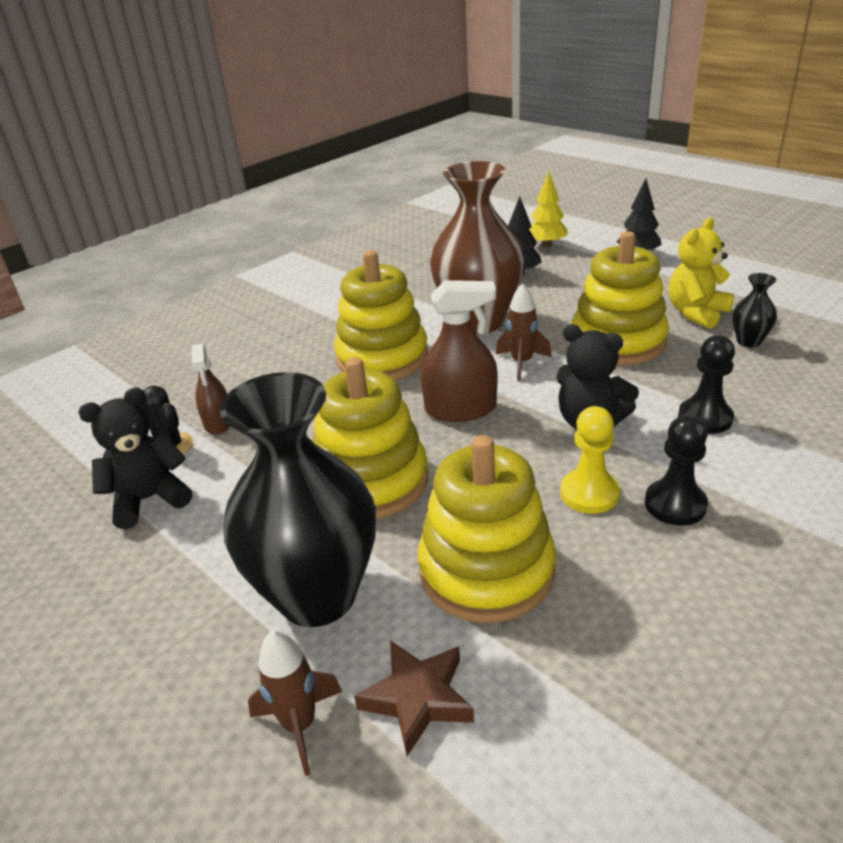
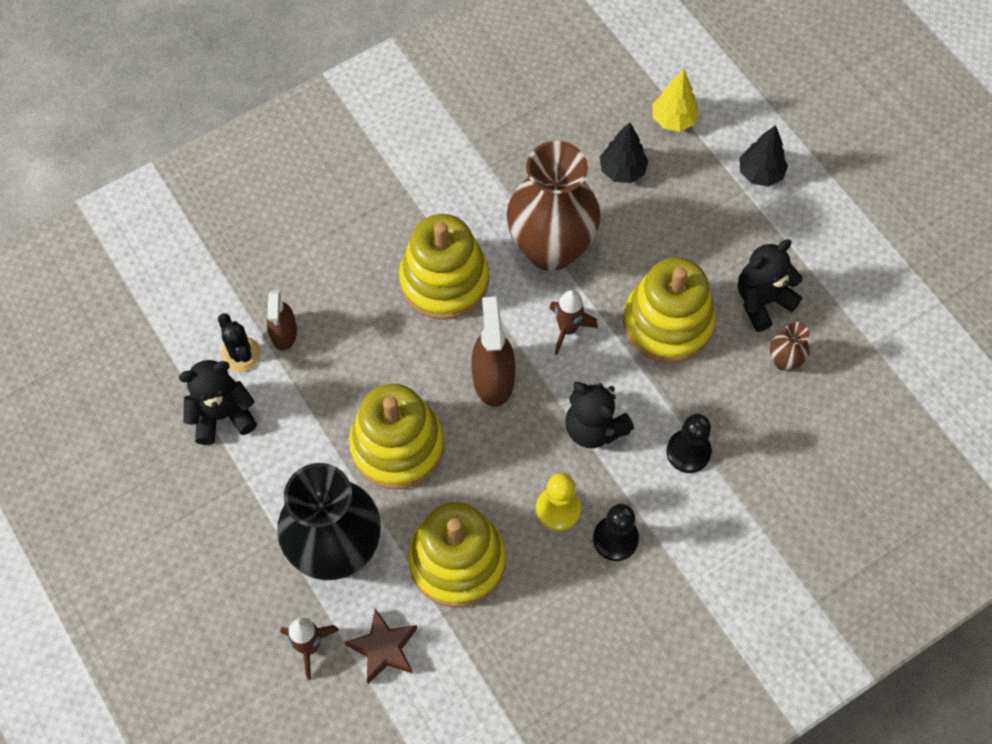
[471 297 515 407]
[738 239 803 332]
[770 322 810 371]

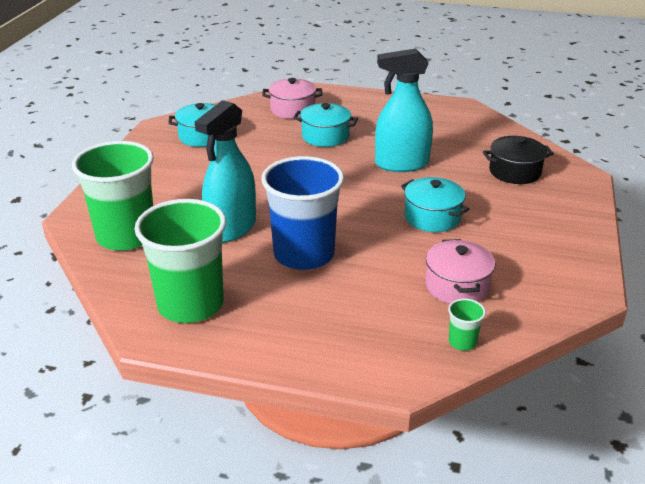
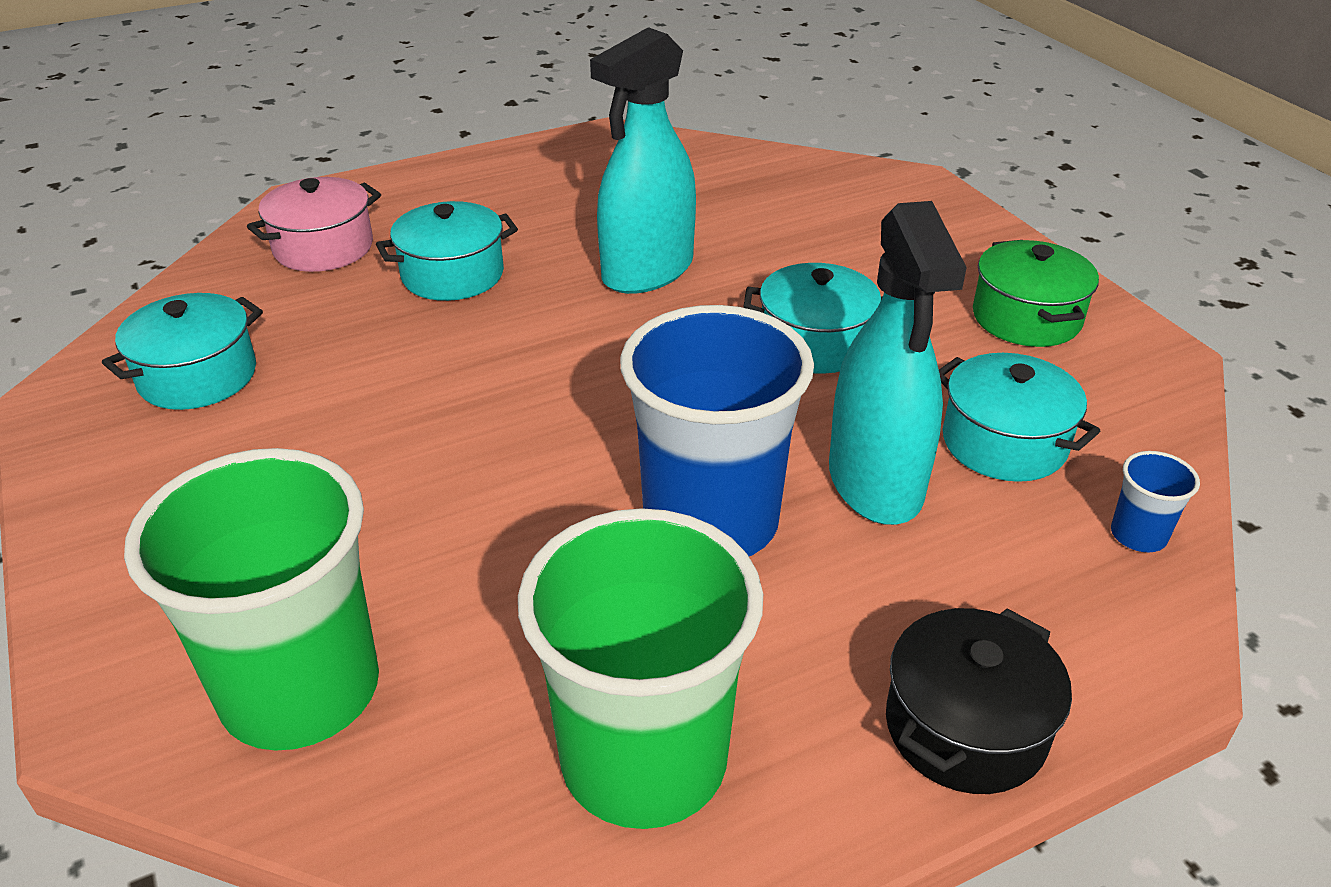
[829 201 967 525]
[939 353 1100 482]
[1111 451 1200 552]
[886 608 1072 794]
[973 240 1099 347]

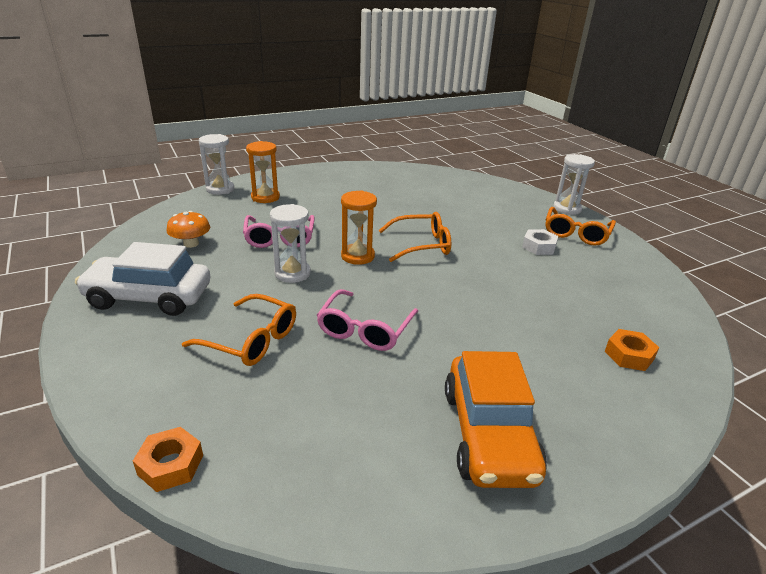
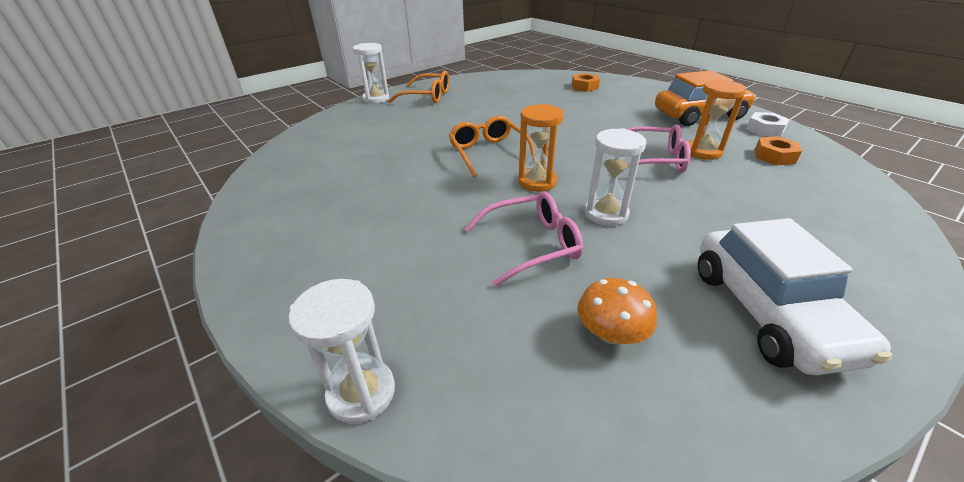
[755 136 802 165]
[182 294 296 366] (first image)
[688 79 747 160]
[746 112 790 137]

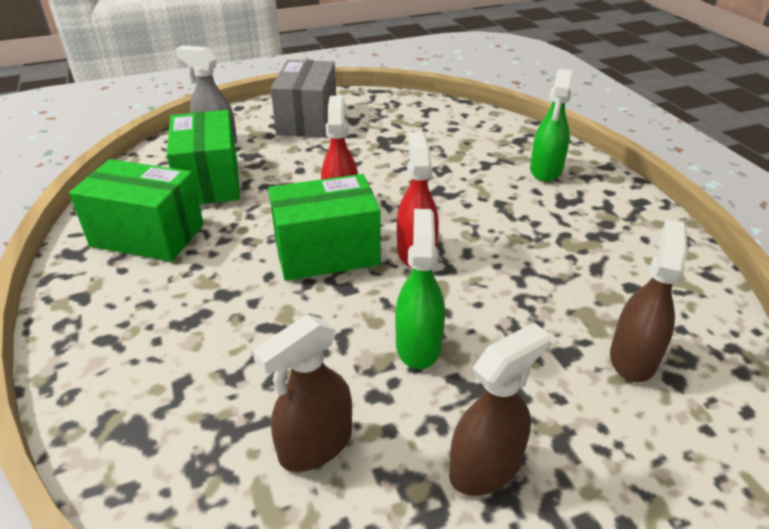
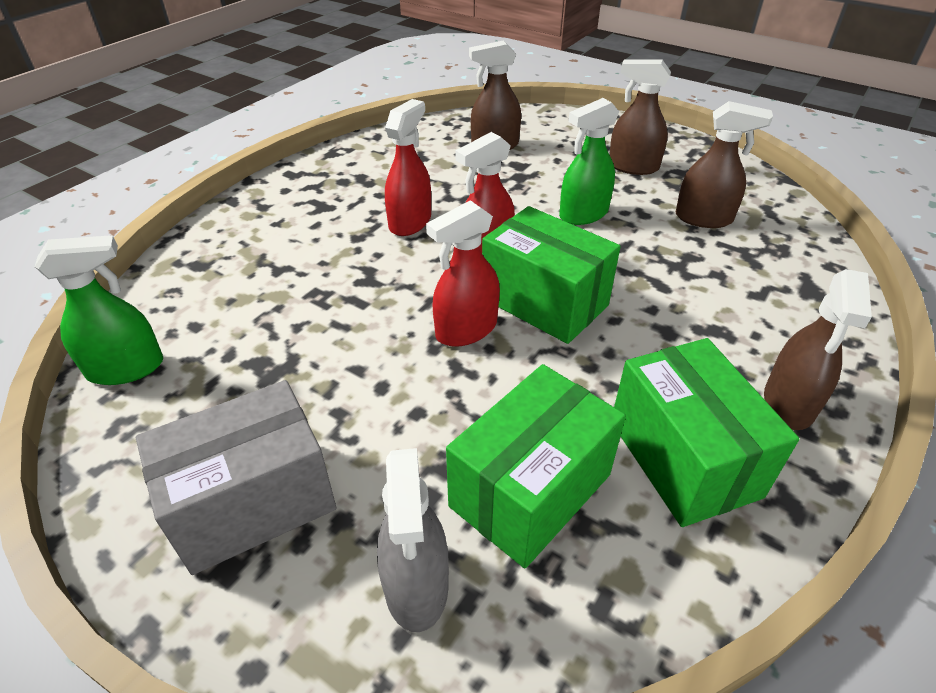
[35 235 163 385]
[385 99 431 236]
[764 269 872 430]

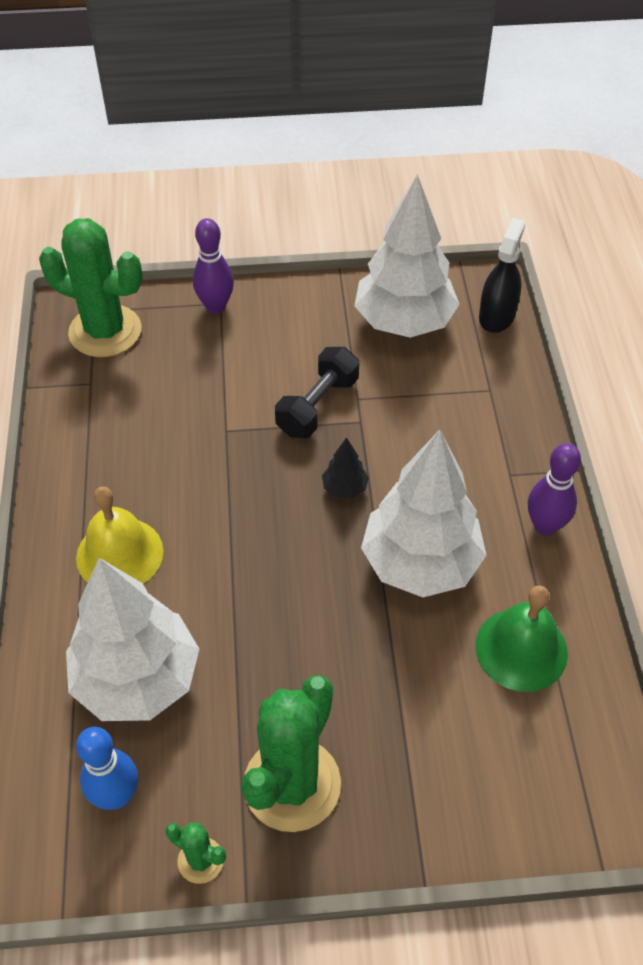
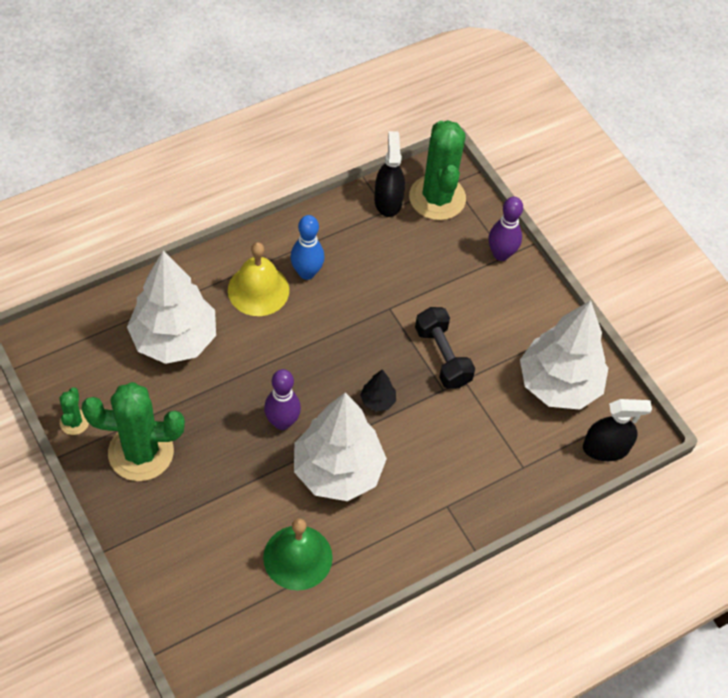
[290 215 325 280]
[415 307 475 389]
[264 369 301 430]
[374 131 405 217]

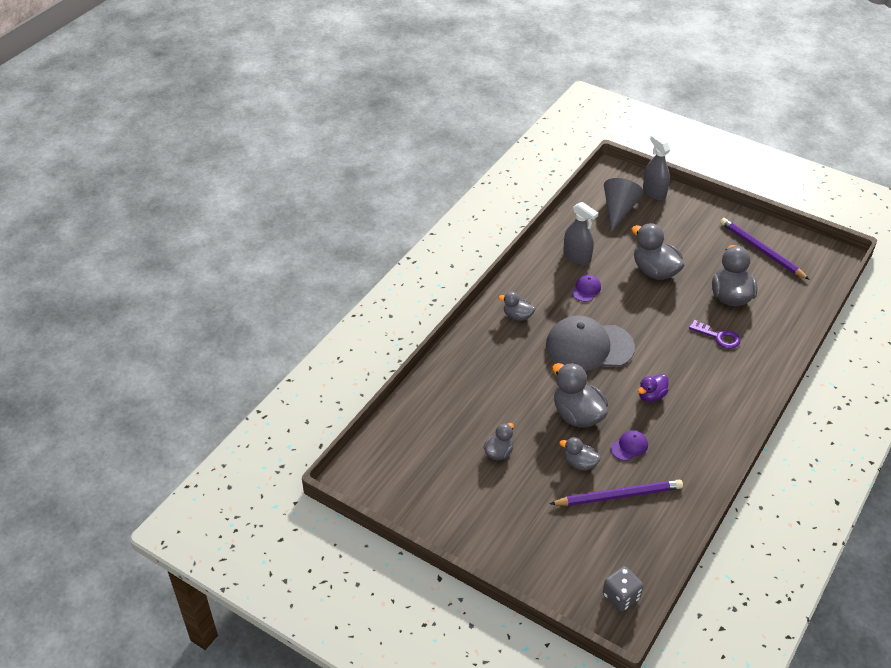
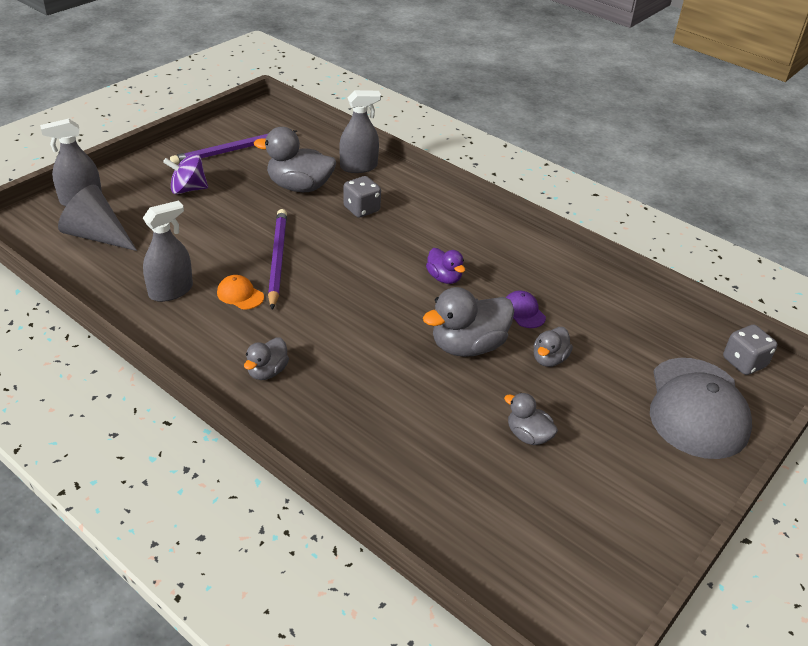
[650 358 752 459]
[268 209 287 310]
[217 275 264 309]
[632 223 684 280] (first image)
[343 176 381 218]
[163 153 208 194]
[339 90 381 173]

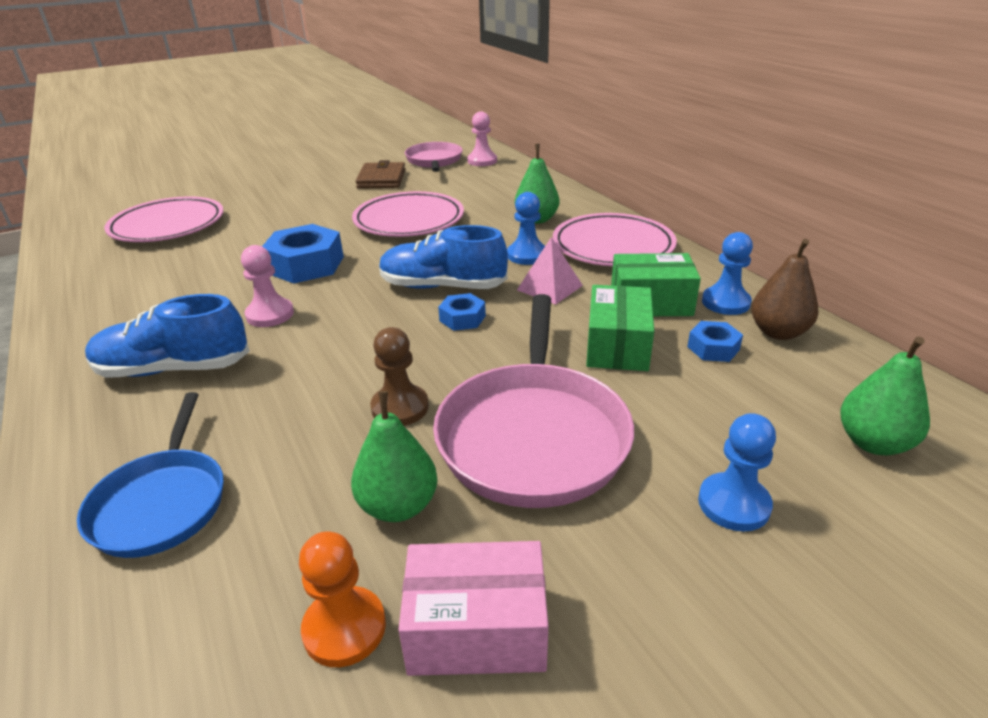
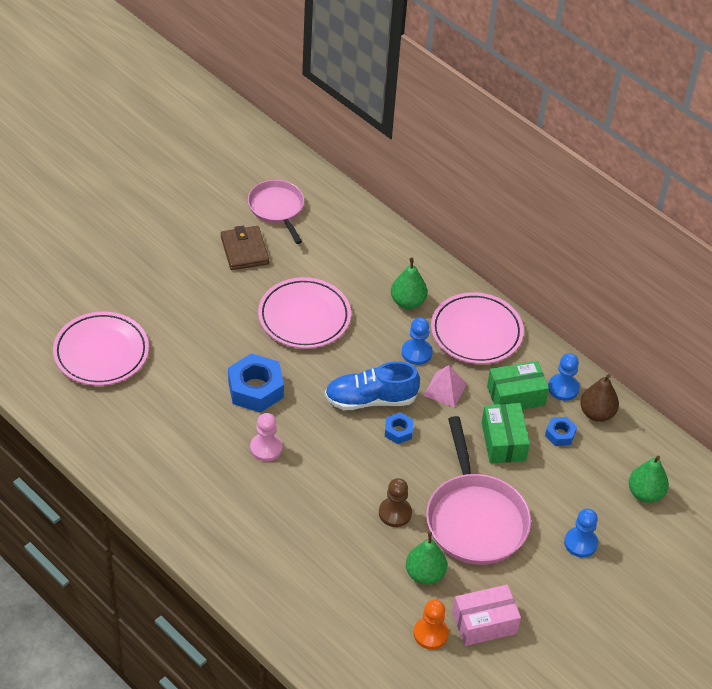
[77 392 224 558] (first image)
[85 294 250 378] (first image)
[467 112 497 166] (first image)

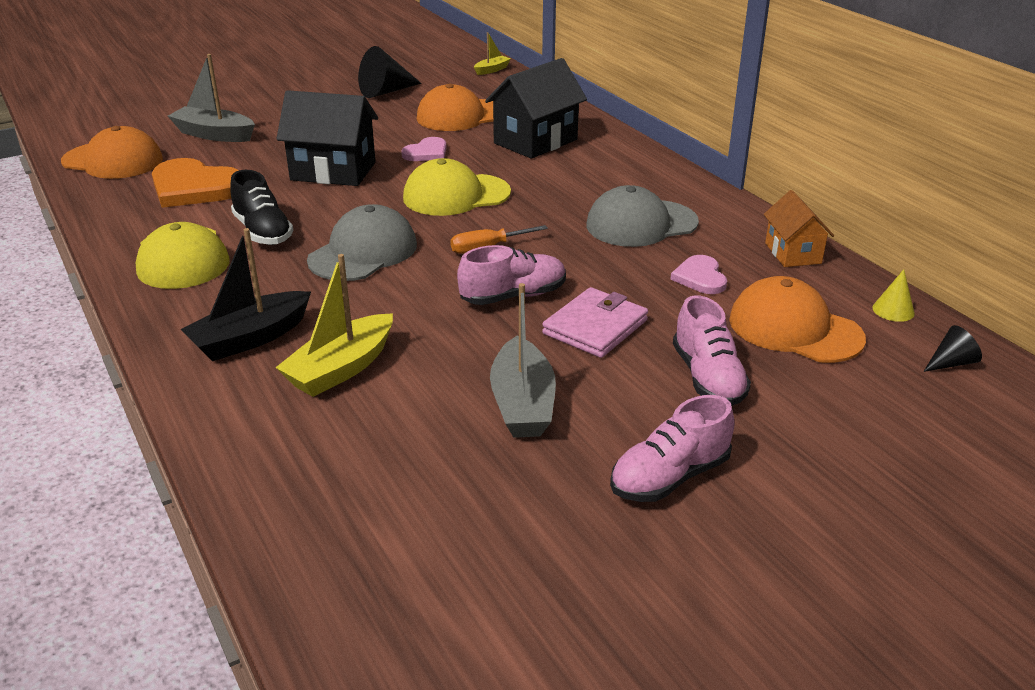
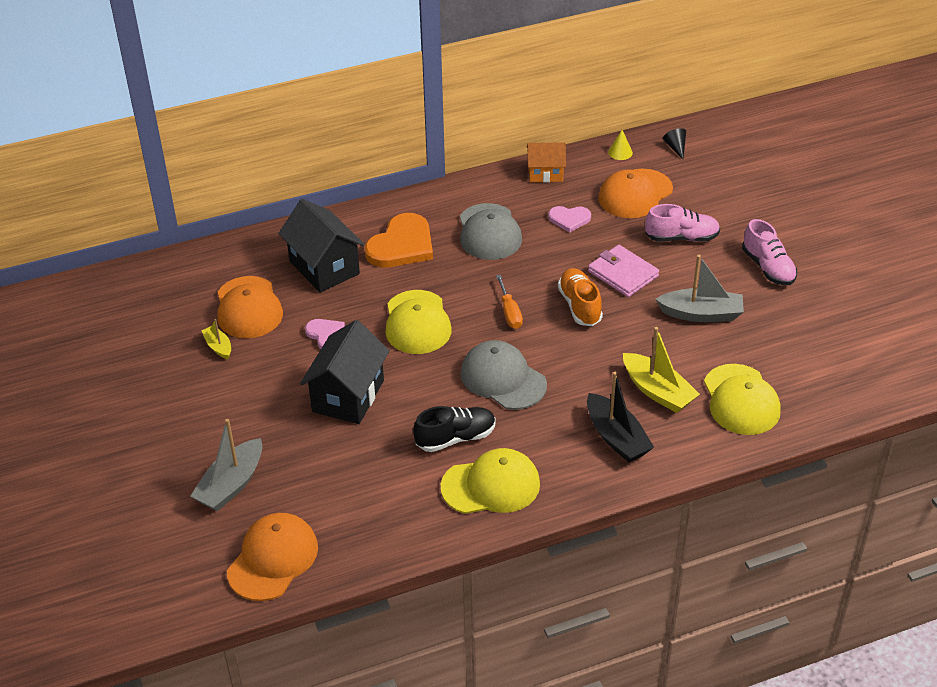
[365 213 433 267]
[358 46 422 98] (first image)
[558 268 603 326]
[201 319 231 359]
[704 364 781 435]

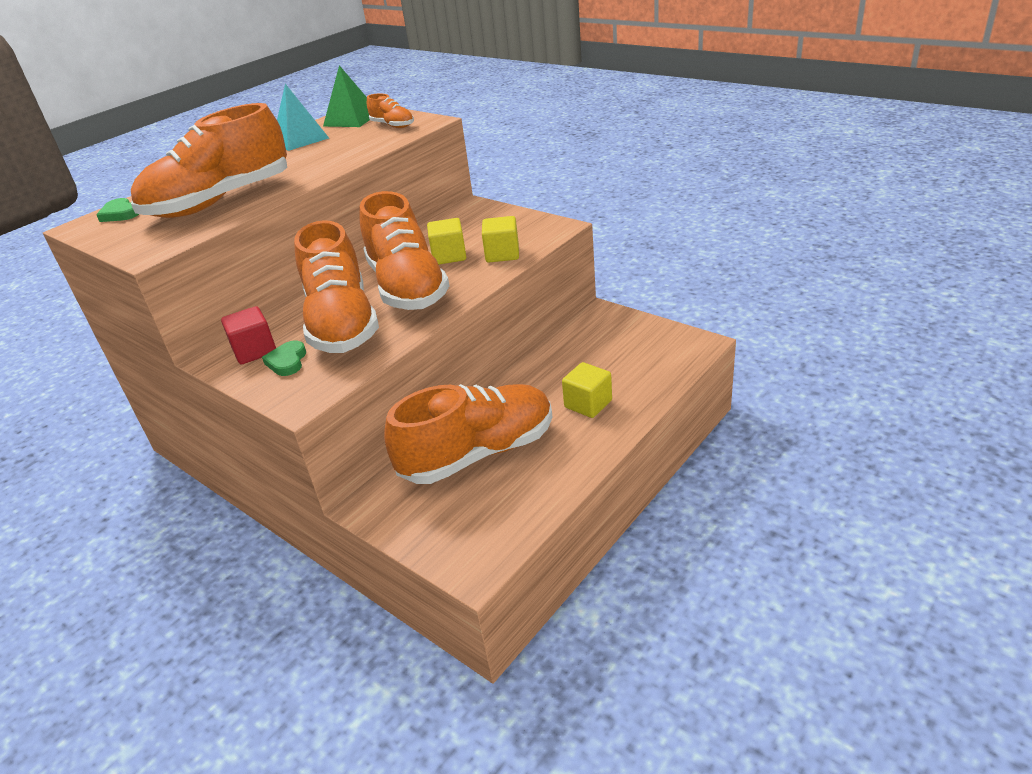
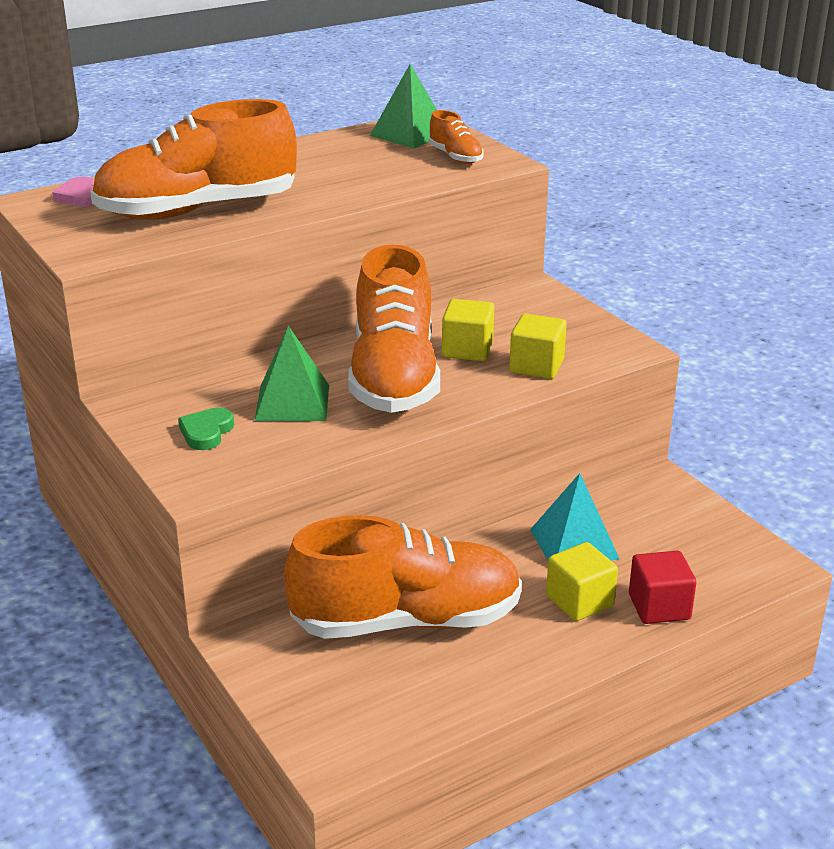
[52 177 94 207]
[629 551 696 624]
[530 473 619 561]
[255 326 329 421]

